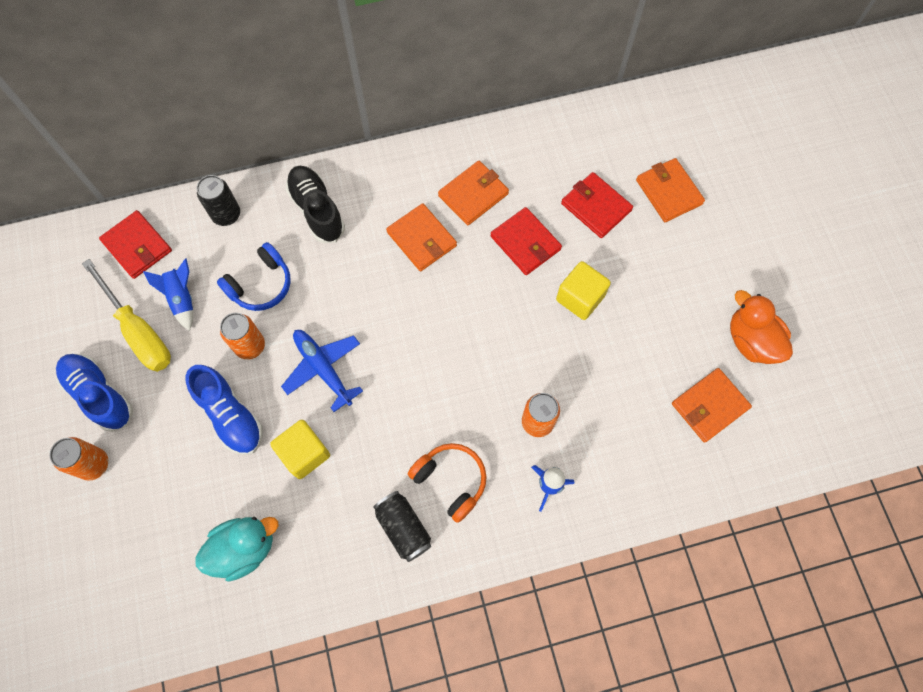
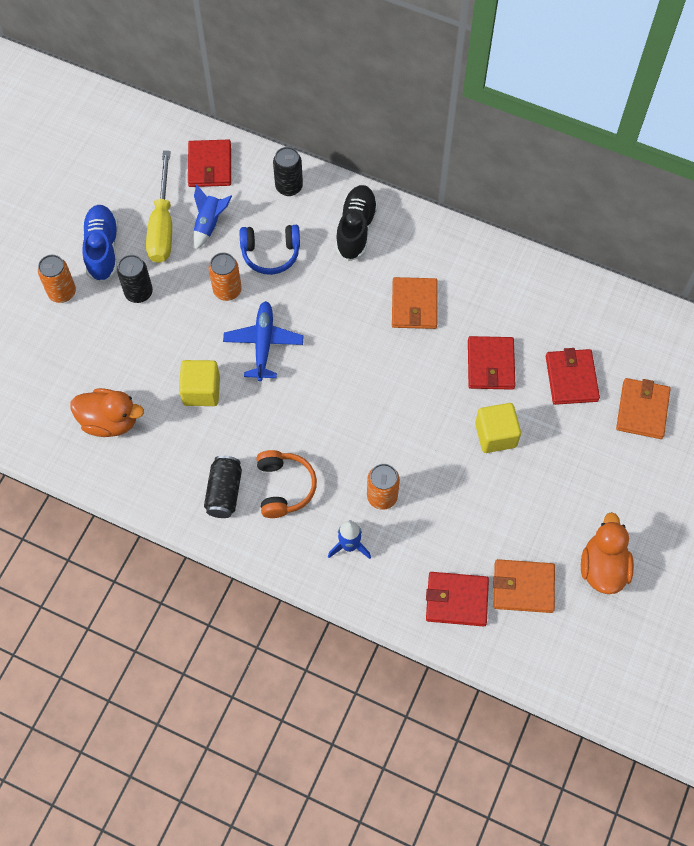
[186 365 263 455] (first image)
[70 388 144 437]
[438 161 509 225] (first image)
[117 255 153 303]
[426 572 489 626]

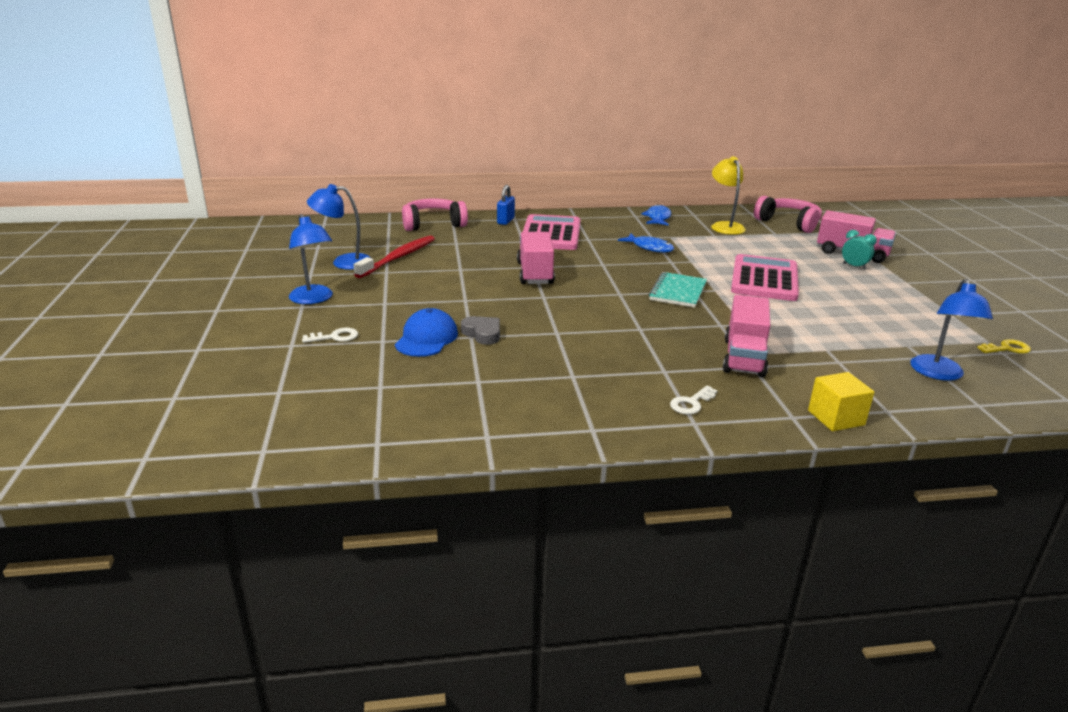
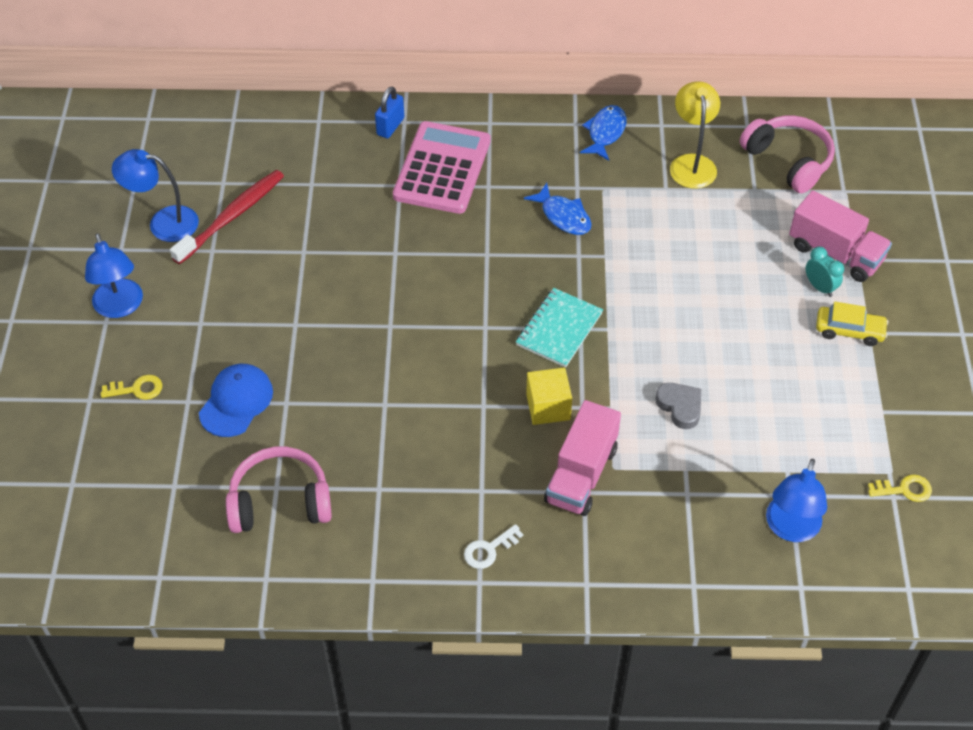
[101 375 162 400]
[226 447 332 533]
[656 383 701 429]
[517 232 555 284] (first image)
[731 254 799 301] (first image)
[526 368 572 425]
[816 302 889 346]

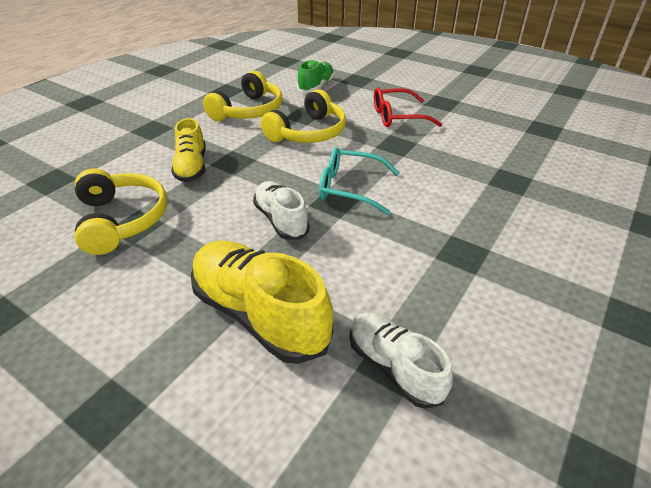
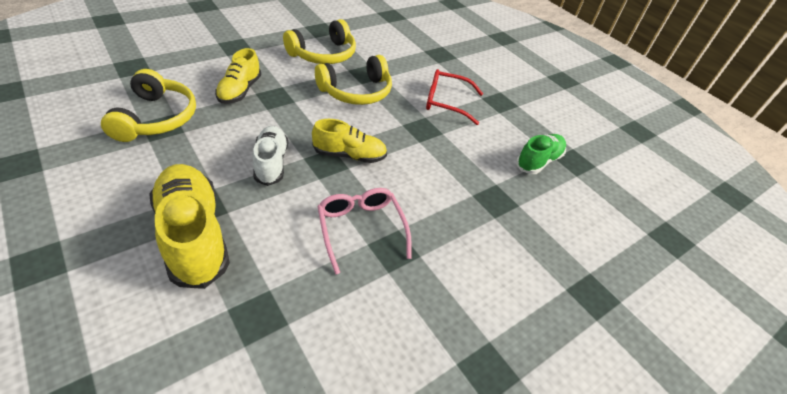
[516 134 566 174]
[312 119 387 163]
[350 313 453 409] (first image)
[317 188 412 275]

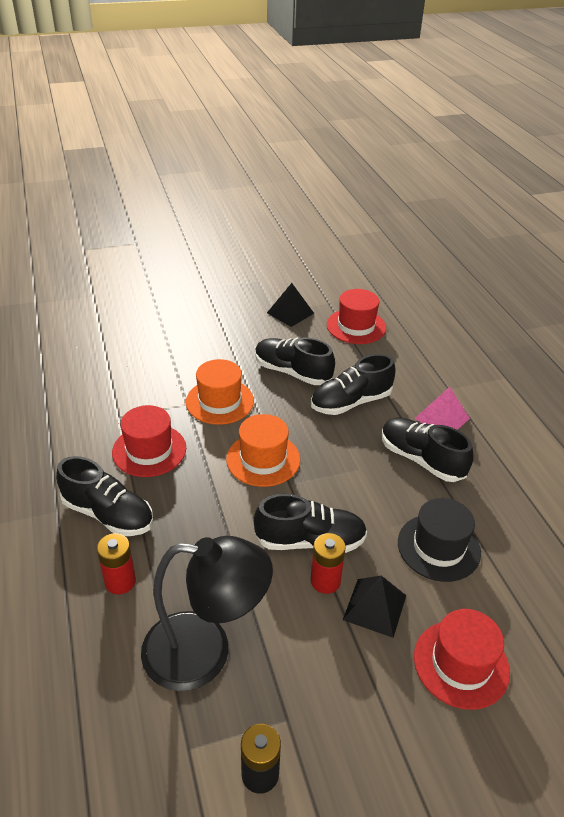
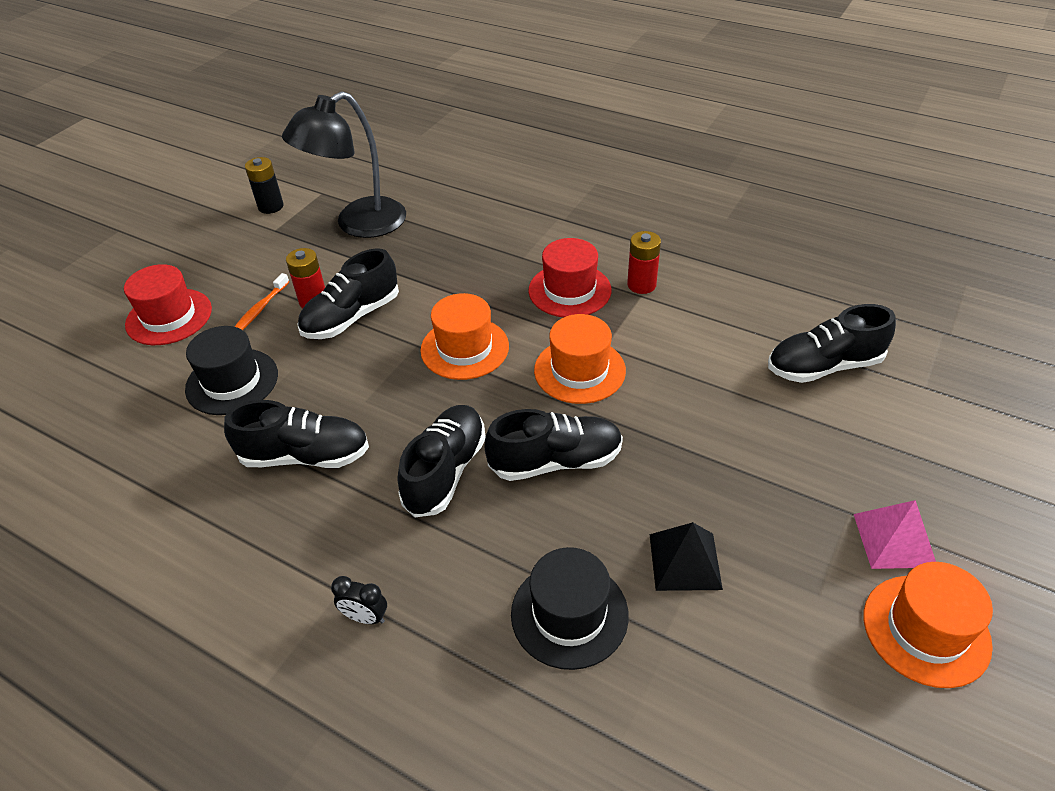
[768 304 896 383]
[627 231 661 294]
[511 547 629 670]
[235 273 289 330]
[854 500 936 569]
[331 576 387 624]
[863 562 993 688]

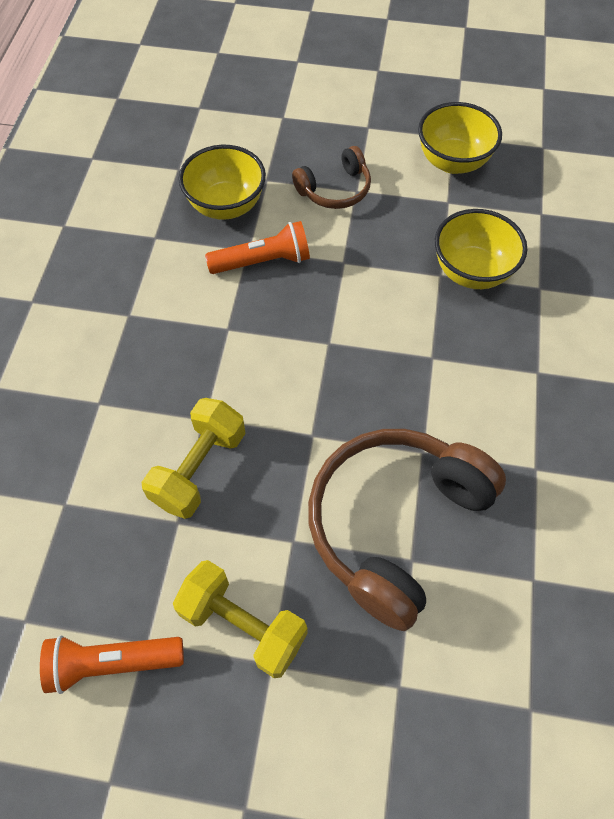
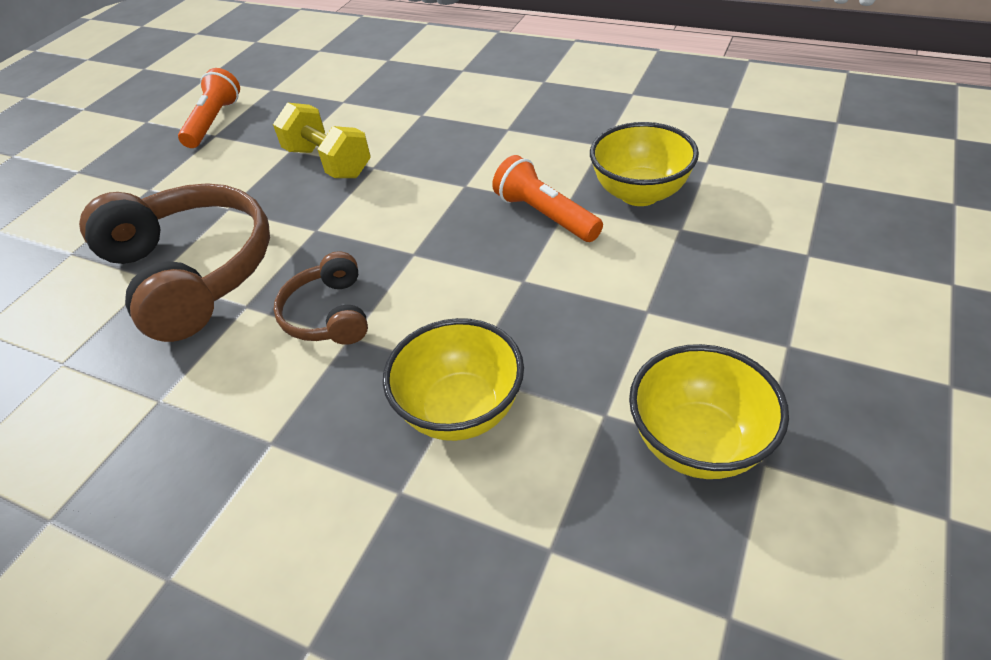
[173 560 307 678] (first image)
[492 155 603 242]
[273 251 368 345]

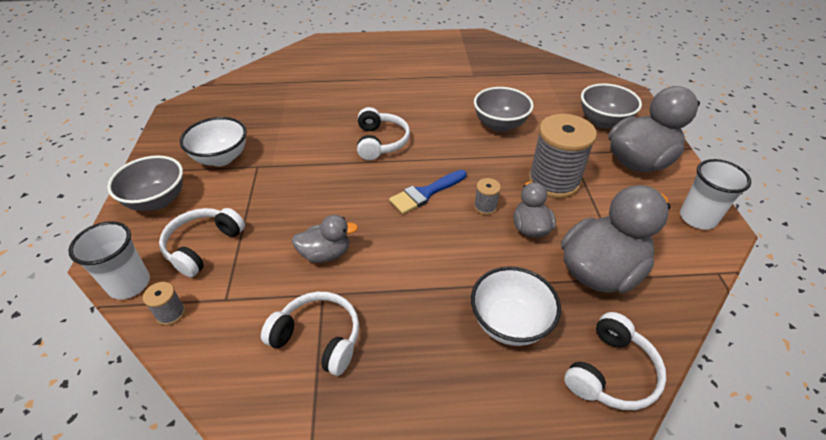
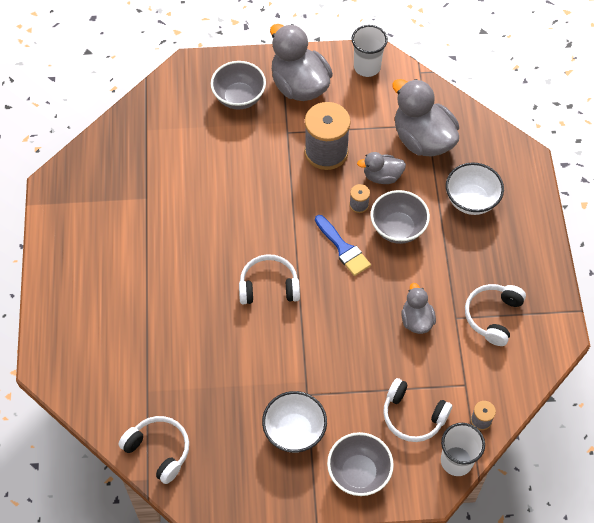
[371 190 430 244]
[118 416 189 484]

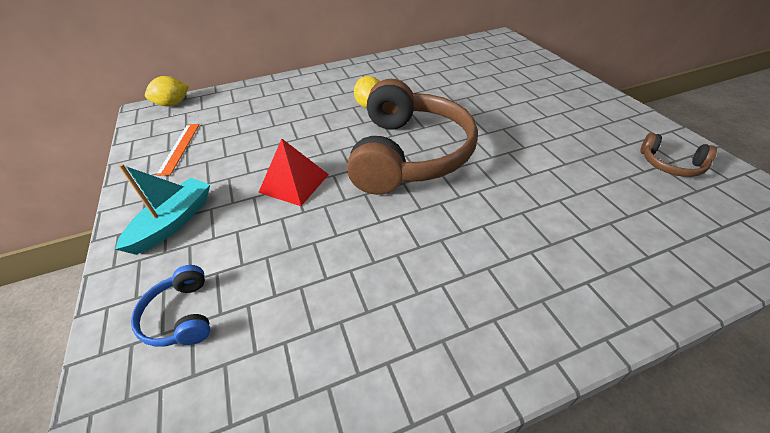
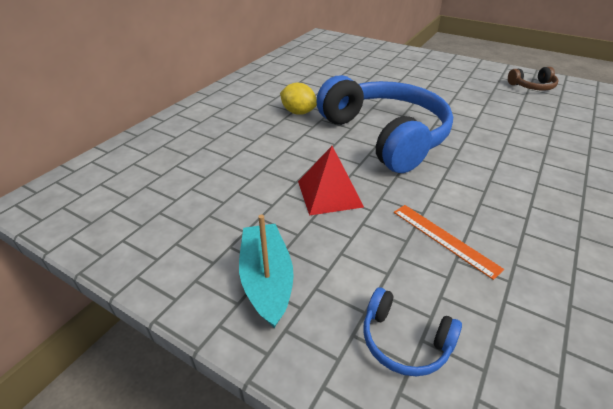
[145 76 189 106] (first image)
[394 205 504 280]
[316 75 453 173]

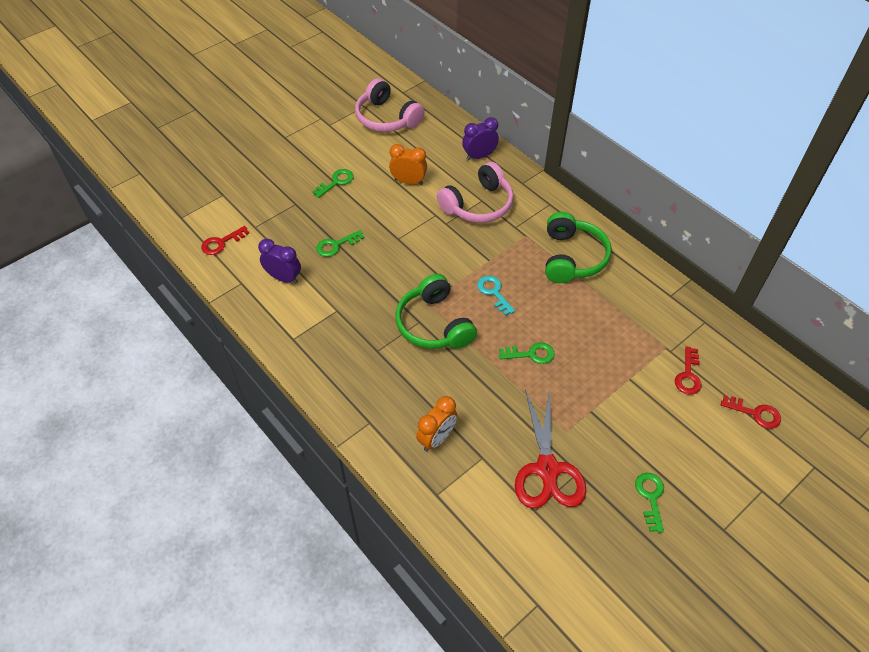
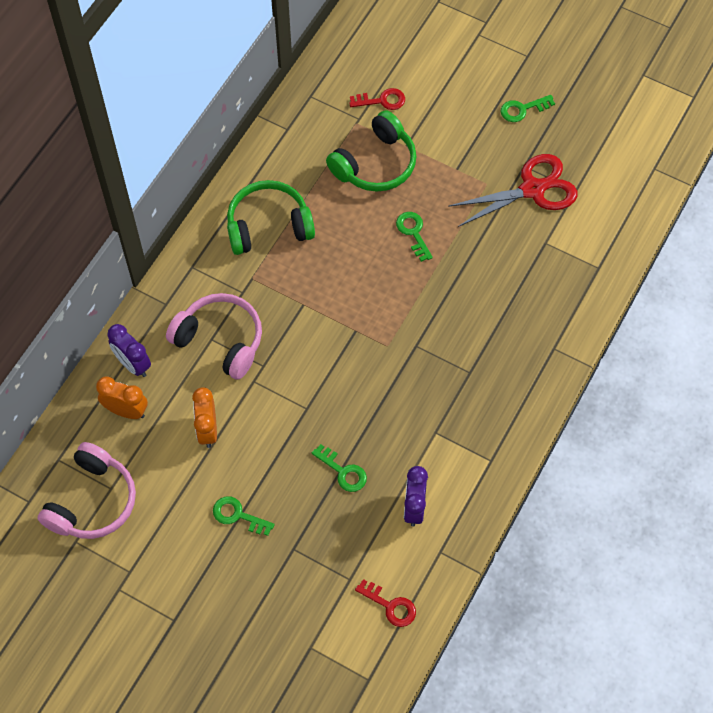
[326 110 417 191]
[96 376 148 419]
[477 276 515 316] (first image)
[721 395 781 429] (first image)

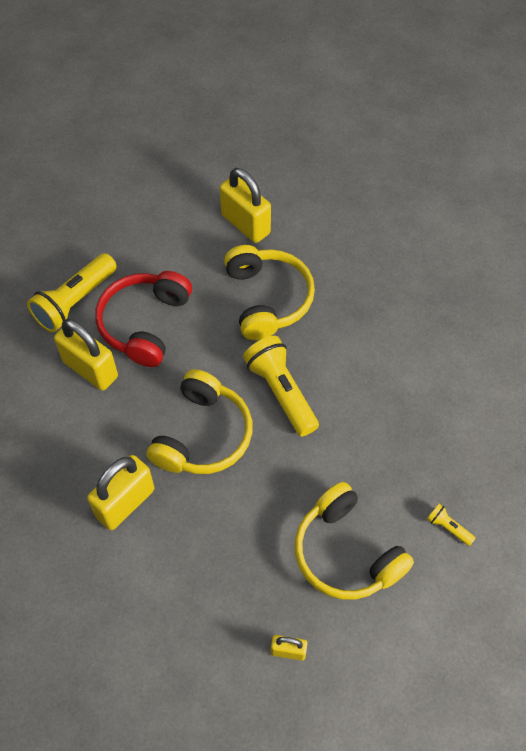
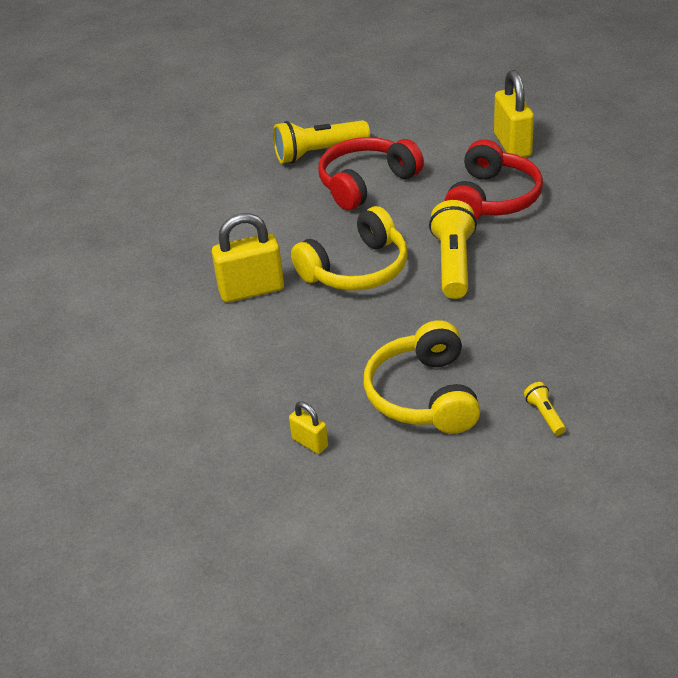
[54 319 118 391] (first image)
[445 139 543 220]

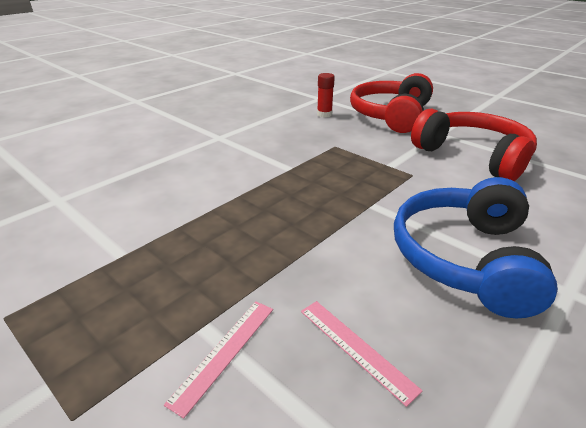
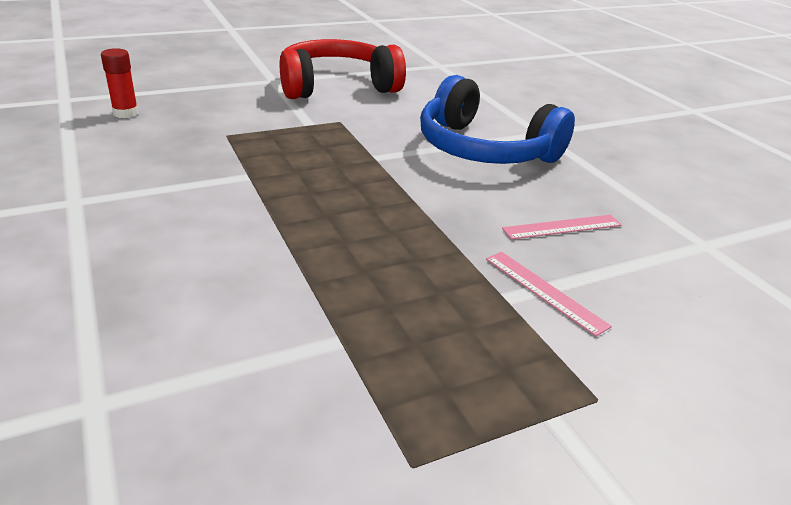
[350 73 433 133] (first image)

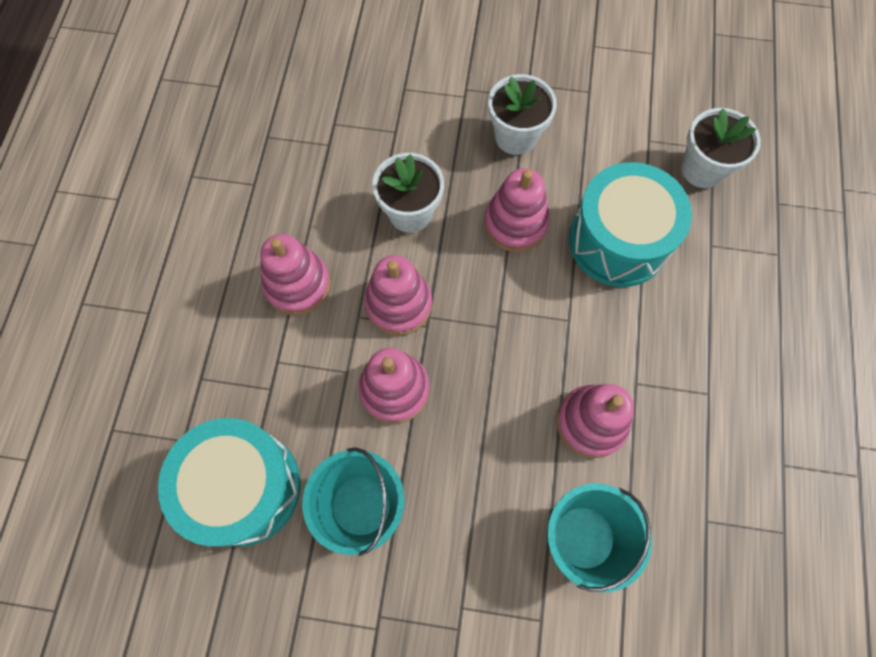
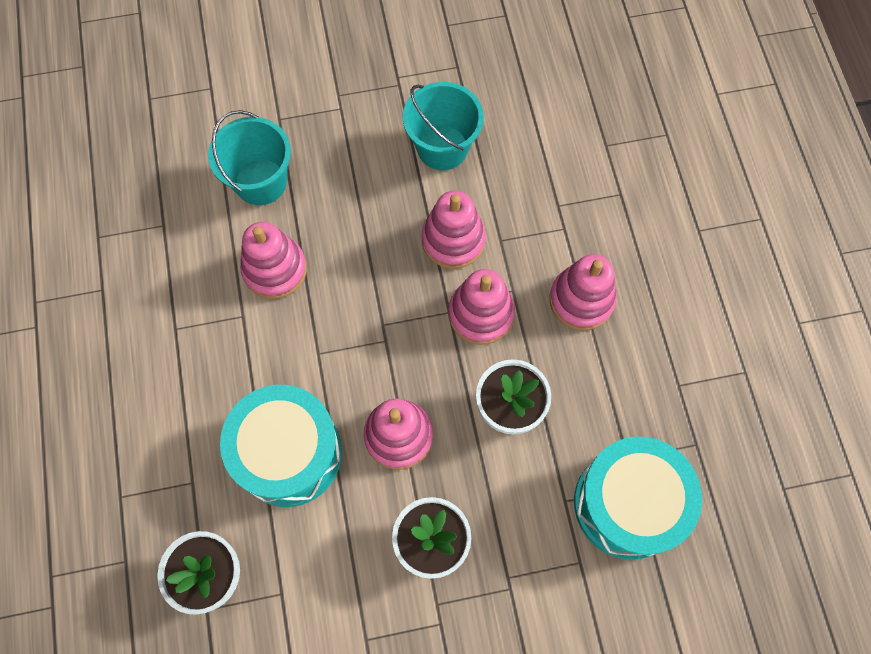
[574 437 702 560]

